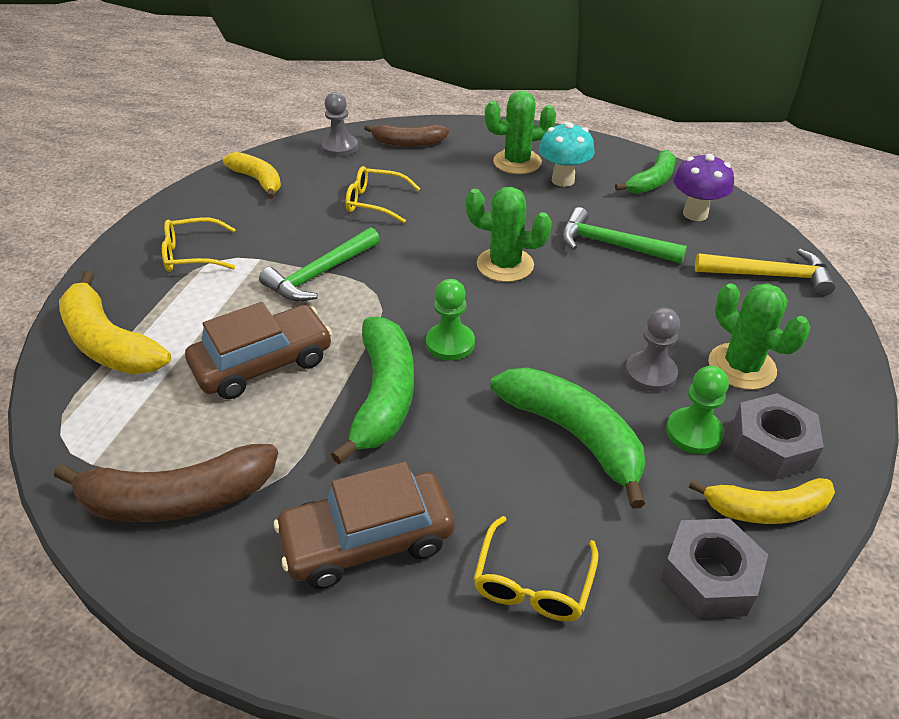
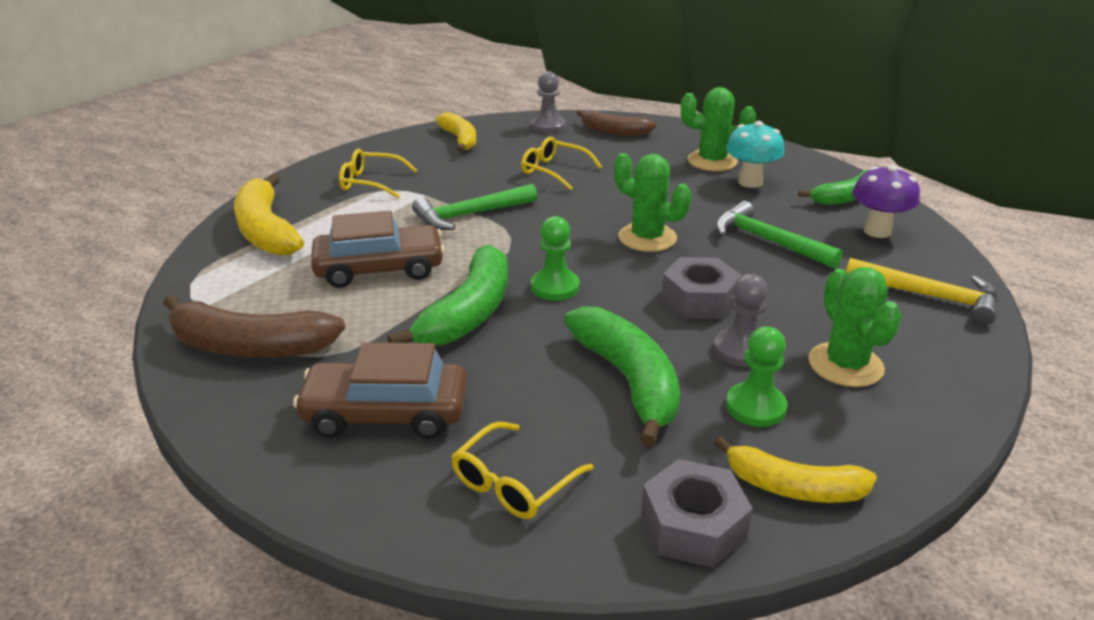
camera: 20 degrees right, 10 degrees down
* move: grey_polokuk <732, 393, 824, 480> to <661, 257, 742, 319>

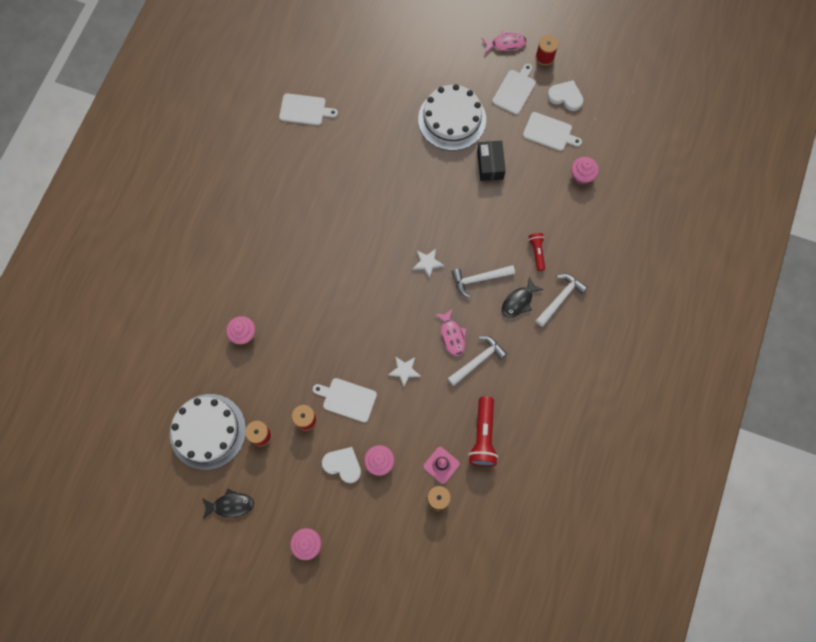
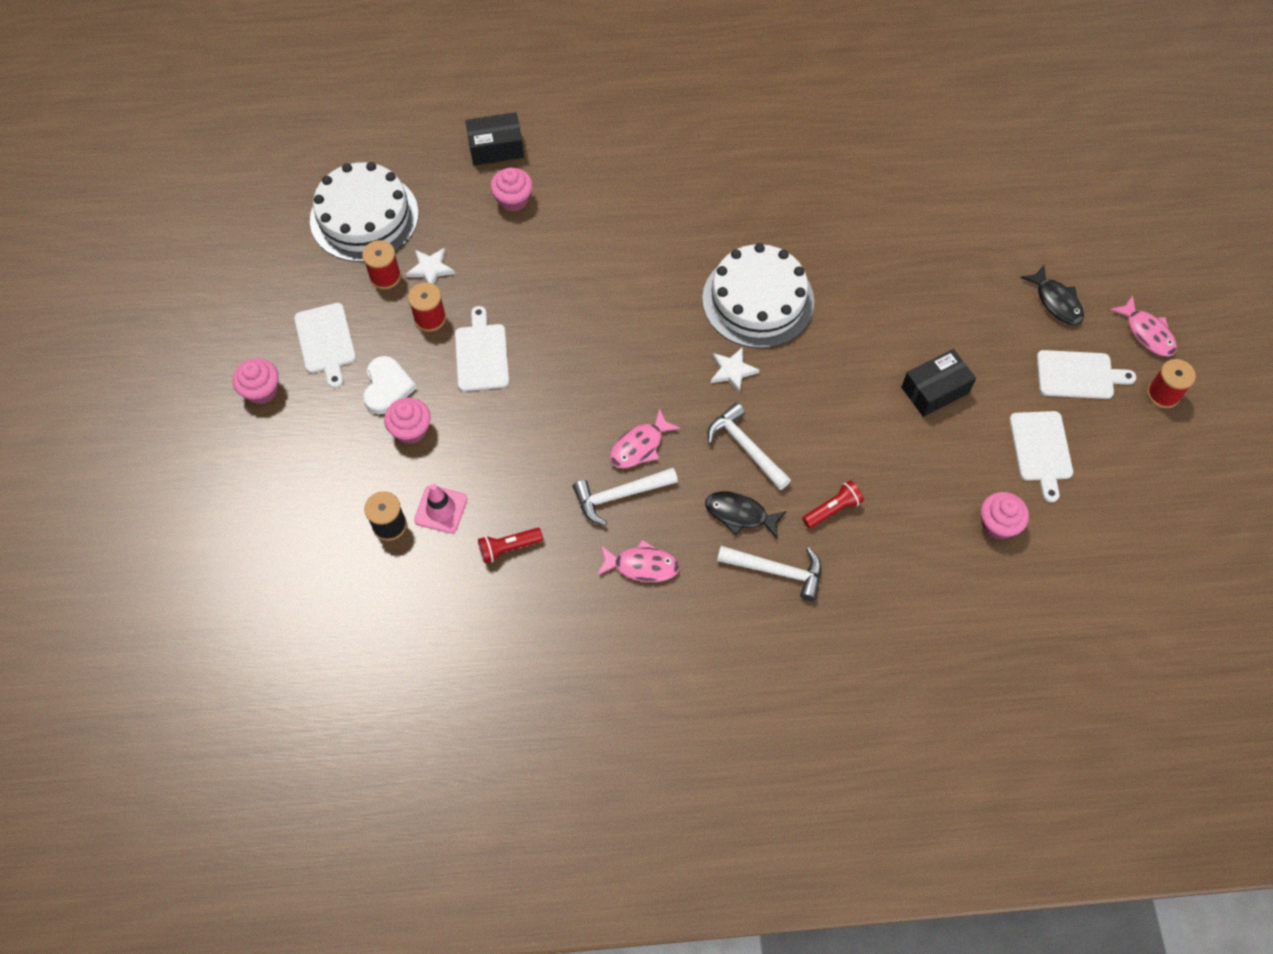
camera: 65 degrees right, 10 degrees down
* delete: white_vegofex <547, 80, 583, 111>
* move: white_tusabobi <418, 84, 486, 151> to <702, 243, 814, 348>
* move: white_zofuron <279, 93, 338, 125> to <294, 303, 356, 388>
* rotate: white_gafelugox <448, 336, 507, 386> = <573, 468, 678, 526> 135 degrees clockwise
* move: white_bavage <388, 356, 421, 387> to <406, 248, 455, 284>
* resize: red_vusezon <468, 396, 498, 467> = <478, 528, 543, 563> x0.58
* move: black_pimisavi <202, 489, 254, 519> to <1021, 265, 1084, 325>
* insert: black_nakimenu <465, 112, 524, 165>
* insert: pink_pimisavi <597, 540, 680, 582>

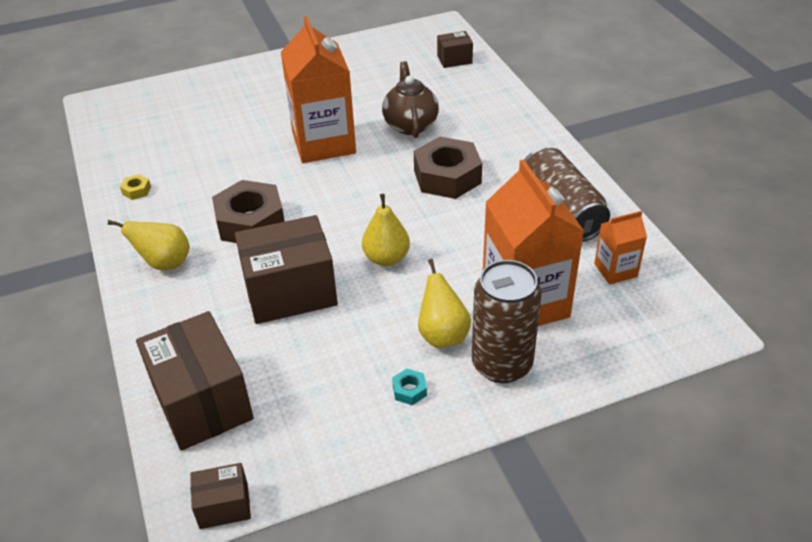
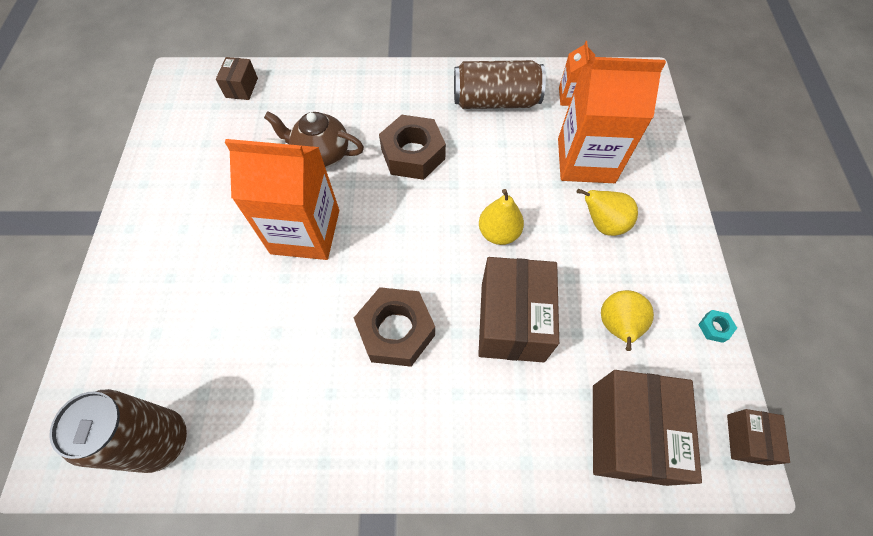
camera: 70 degrees left, 20 degrees up
* delete: yellow_polokuk <120, 174, 151, 200>
* move: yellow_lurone <108, 220, 190, 270> to <601, 290, 654, 351>
* move: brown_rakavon <472, 260, 542, 383> to <49, 389, 187, 473>
* rotate: brown_nakimenu <136, 311, 254, 451> = <593, 370, 702, 486> 75 degrees counterclockwise
* move: turquoise_polokuk <392, 369, 427, 405> to <698, 310, 737, 343>

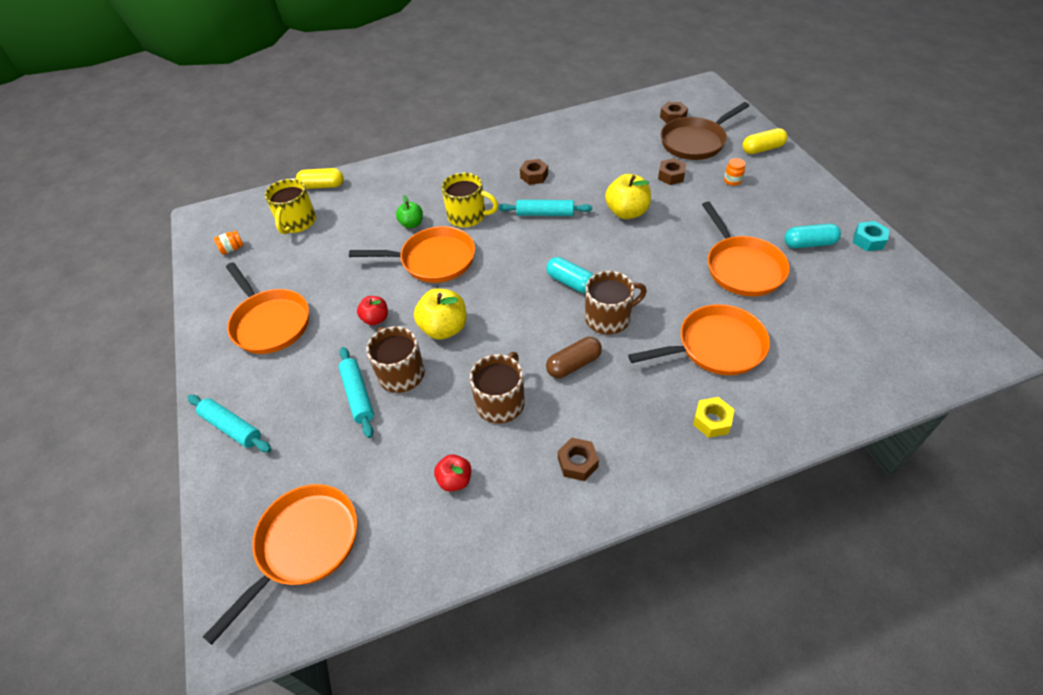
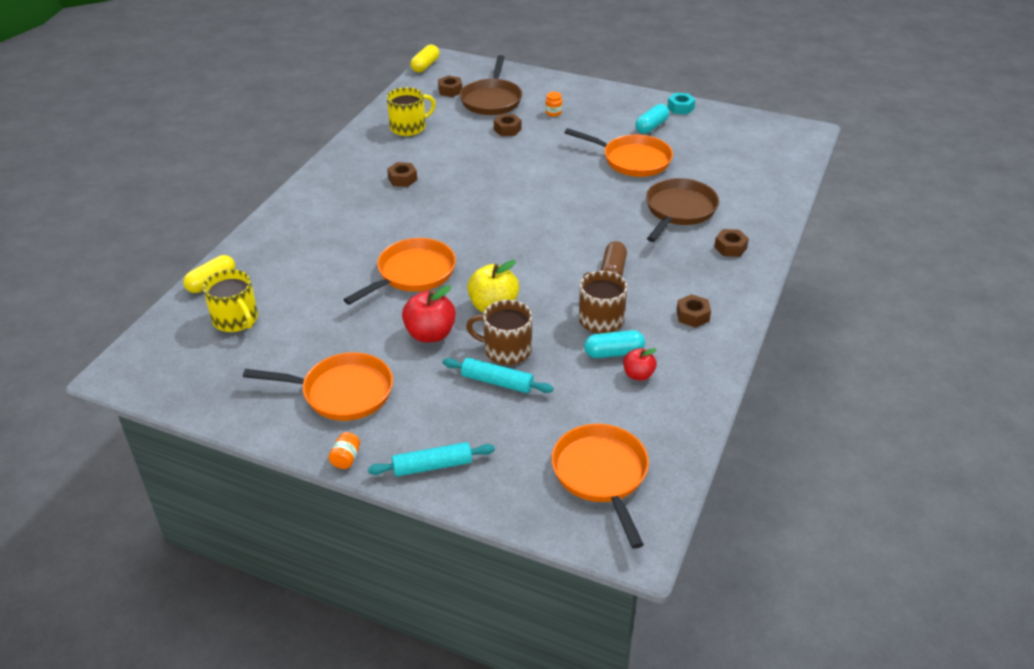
camera: 50 degrees left, 10 degrees down
* move: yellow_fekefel <742, 128, 788, 154> to <410, 45, 439, 72>
* move: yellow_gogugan <442, 172, 498, 227> to <387, 87, 436, 136>
* delete: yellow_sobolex <605, 174, 651, 219>
* delete: green_sobolex <396, 195, 423, 228>
* delete: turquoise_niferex <499, 200, 592, 216>
* move: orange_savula <214, 231, 244, 255> to <328, 432, 360, 469>
* move: turquoise_fekefel <546, 257, 594, 293> to <584, 330, 645, 358>
* delete: brown_gogugan <585, 271, 647, 335>
* resize: red_sobolex <357, 296, 388, 325> = <402, 285, 456, 342> x1.67
* recolor: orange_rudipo <628, 304, 770, 375> to brown_rudipo <646, 178, 719, 242>
* recolor: yellow_polokuk <693, 397, 735, 438> to brown_polokuk <714, 229, 749, 257>

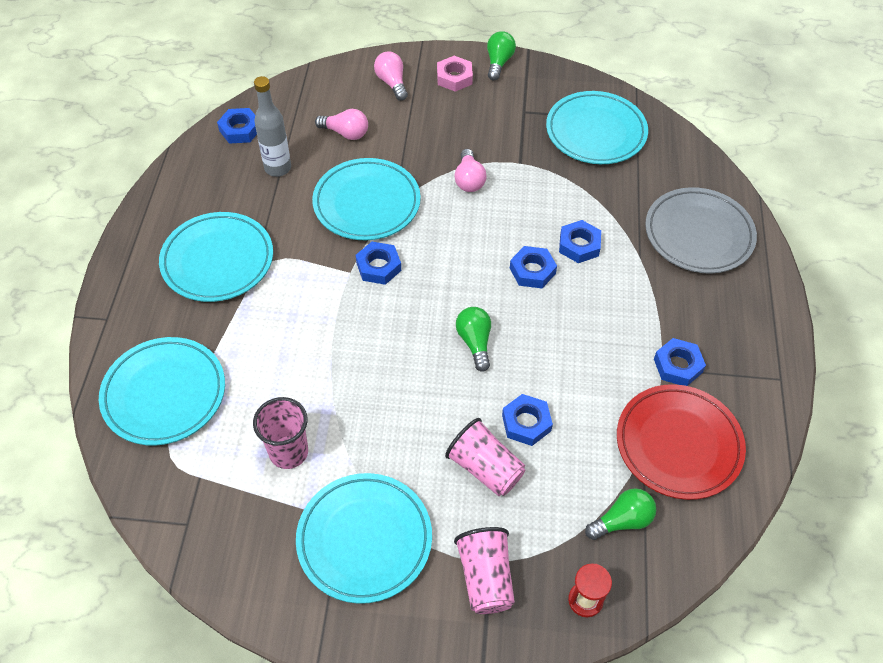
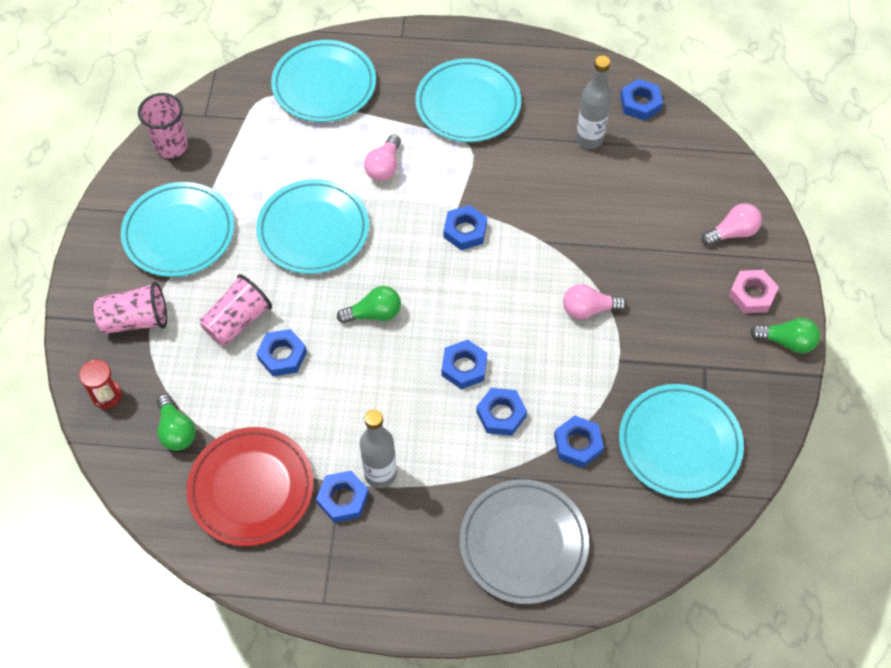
camera: 90 degrees right, 5 degrees up
* move: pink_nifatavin <315, 109, 368, 140> to <364, 135, 401, 181>
* move: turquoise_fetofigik <312, 158, 421, 240> to <256, 179, 369, 274>
* move: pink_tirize <253, 397, 308, 469> to <138, 93, 188, 158>
* insert: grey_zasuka <360, 410, 397, 488>
* insert: blue_polokuk <554, 416, 604, 468>

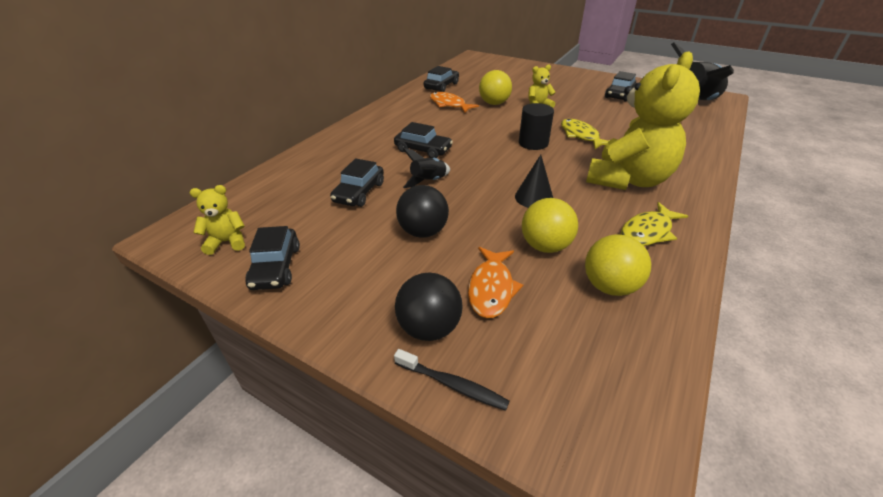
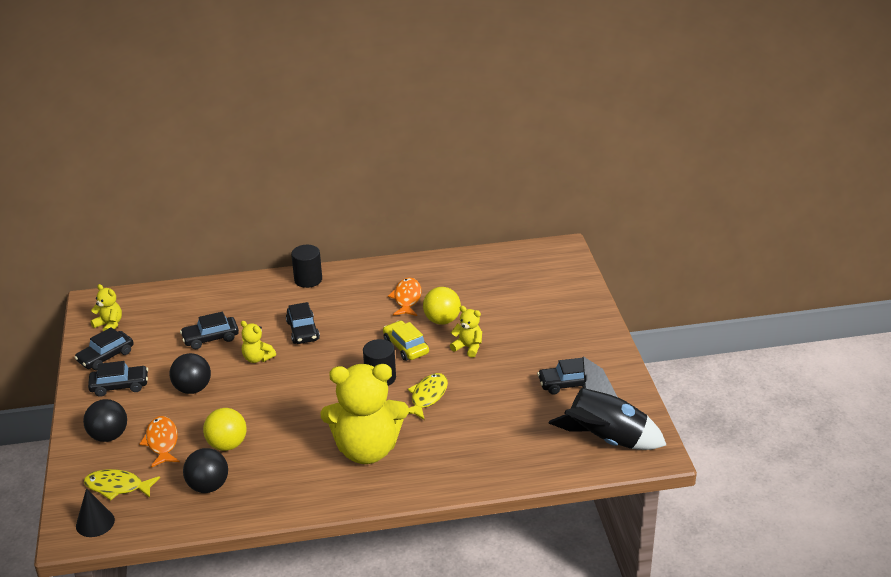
camera: 50 degrees right, 5 degrees down
* move: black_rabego <424, 66, 459, 92> to <88, 361, 148, 397>
* replace: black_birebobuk <403, 148, 450, 188> to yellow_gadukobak <241, 321, 276, 363>
* move: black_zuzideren <515, 155, 553, 208> to <76, 488, 115, 537>
* move: yellow_pimisavi <621, 202, 688, 246> to <84, 469, 160, 500>
* recolor: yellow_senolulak <585, 234, 651, 296> to black_senolulak <183, 448, 228, 493>
* rotate: orange_pimisavi <468, 247, 523, 318> = <139, 416, 180, 467> 105 degrees clockwise
* delete: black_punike <394, 349, 510, 411>
* insert: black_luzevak <291, 245, 322, 288>
* insert: yellow_rabego <383, 321, 429, 361>

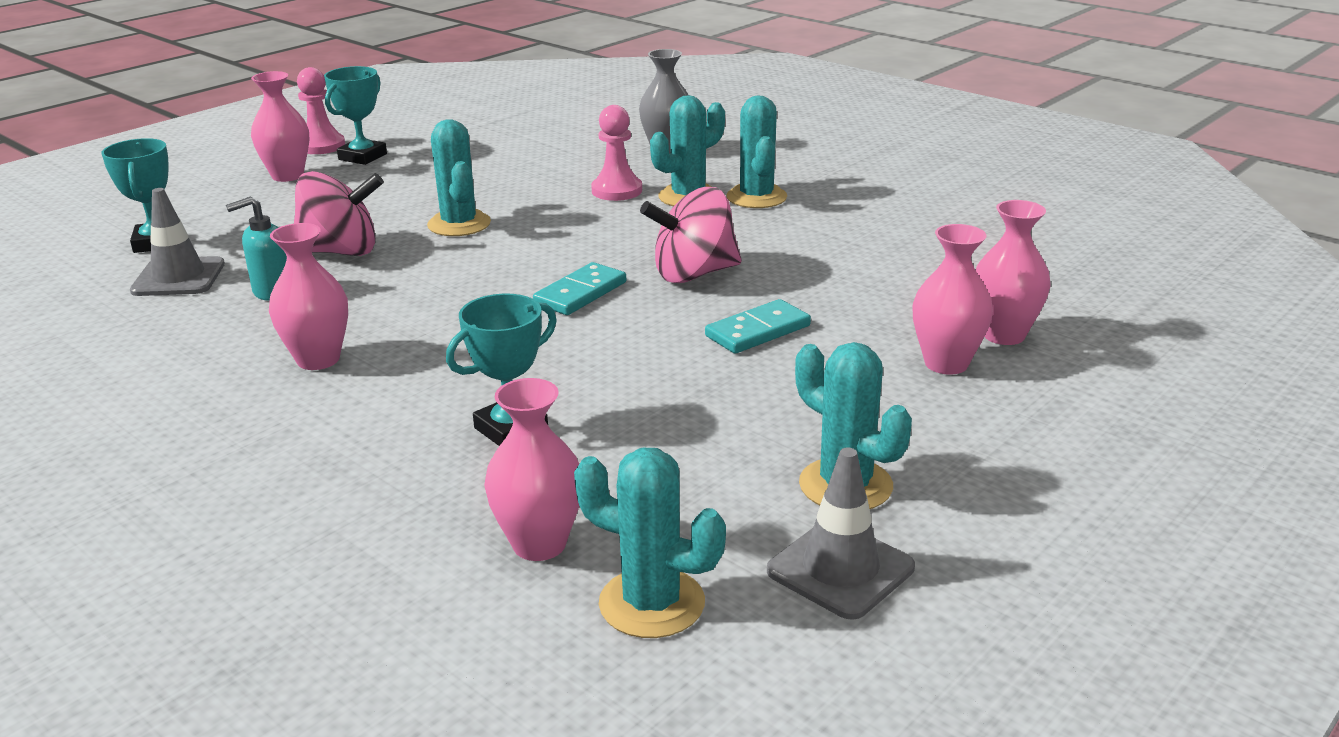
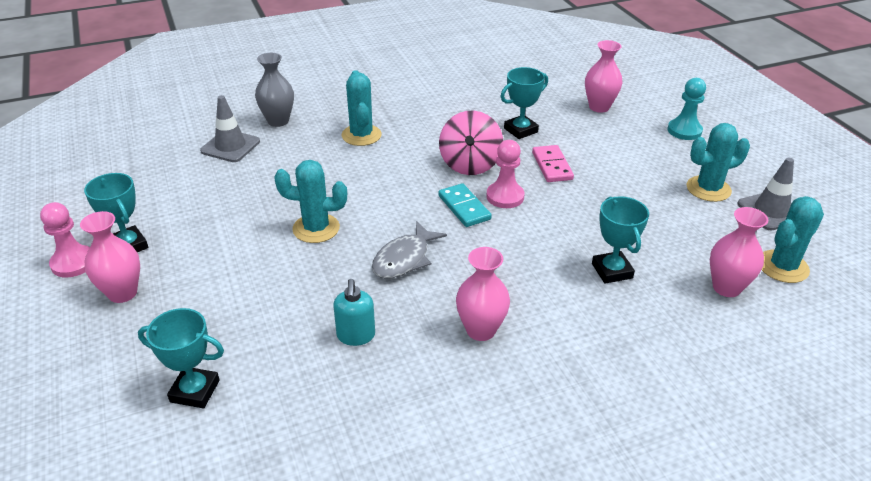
camera: 65 degrees left, 10 degrees up
* delete: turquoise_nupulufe <726, 95, 787, 208>
* move: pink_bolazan <591, 105, 642, 201> to <486, 140, 524, 208>
* delete: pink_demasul <294, 171, 384, 256>
* move: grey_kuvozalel <130, 188, 225, 296> to <200, 95, 260, 162>
* delete: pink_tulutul <912, 224, 993, 375>
* recolor: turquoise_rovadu <705, 299, 811, 354> to pink_rovadu <532, 145, 574, 182>
* insert: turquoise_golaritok <501, 67, 548, 139>
* insert: turquoise_bolazan <668, 78, 706, 140>
* insert: grey_pimisavi <372, 222, 447, 279>

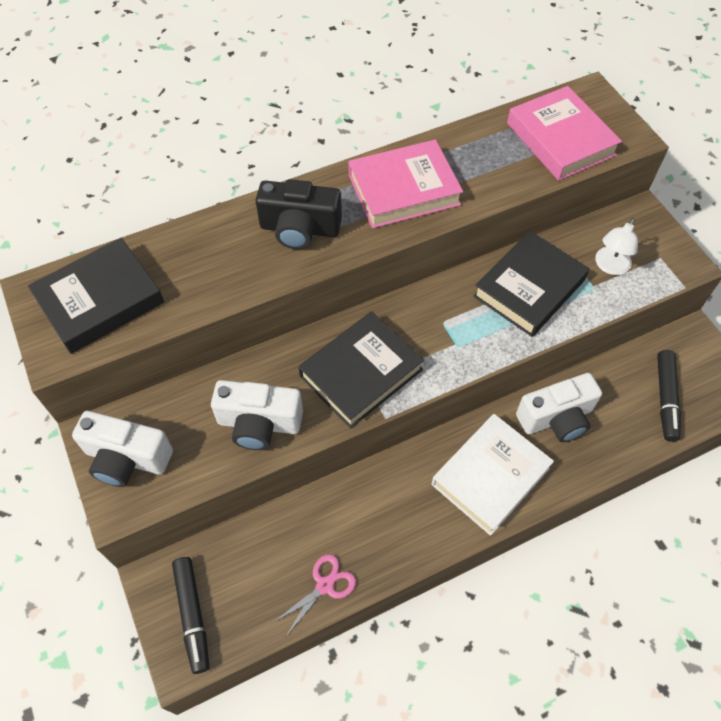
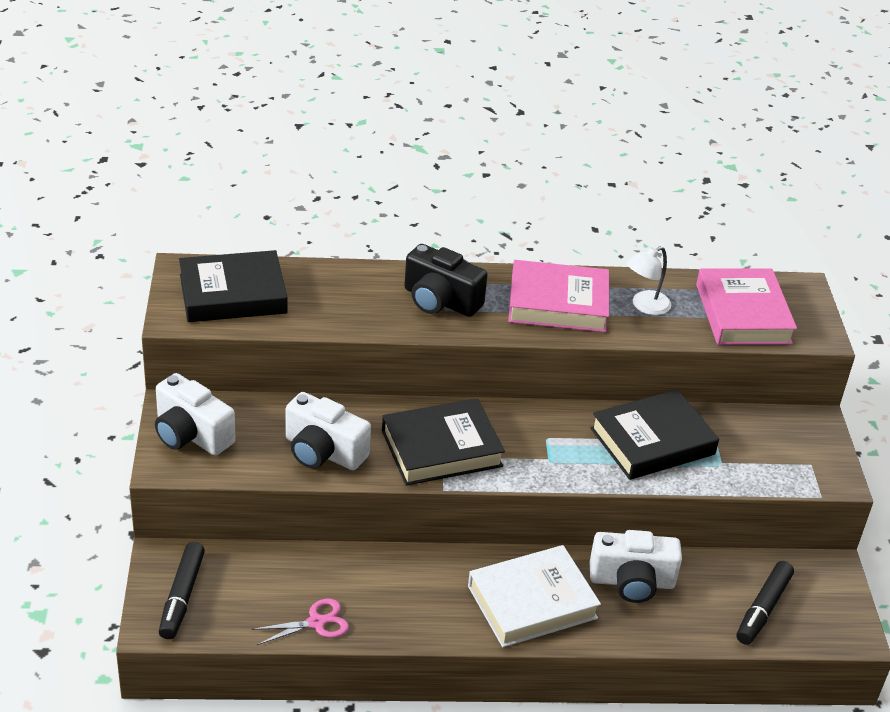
camera: 20 degrees right, 20 degrees down
* move: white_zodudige <595, 218, 638, 275> to <627, 246, 671, 315>

